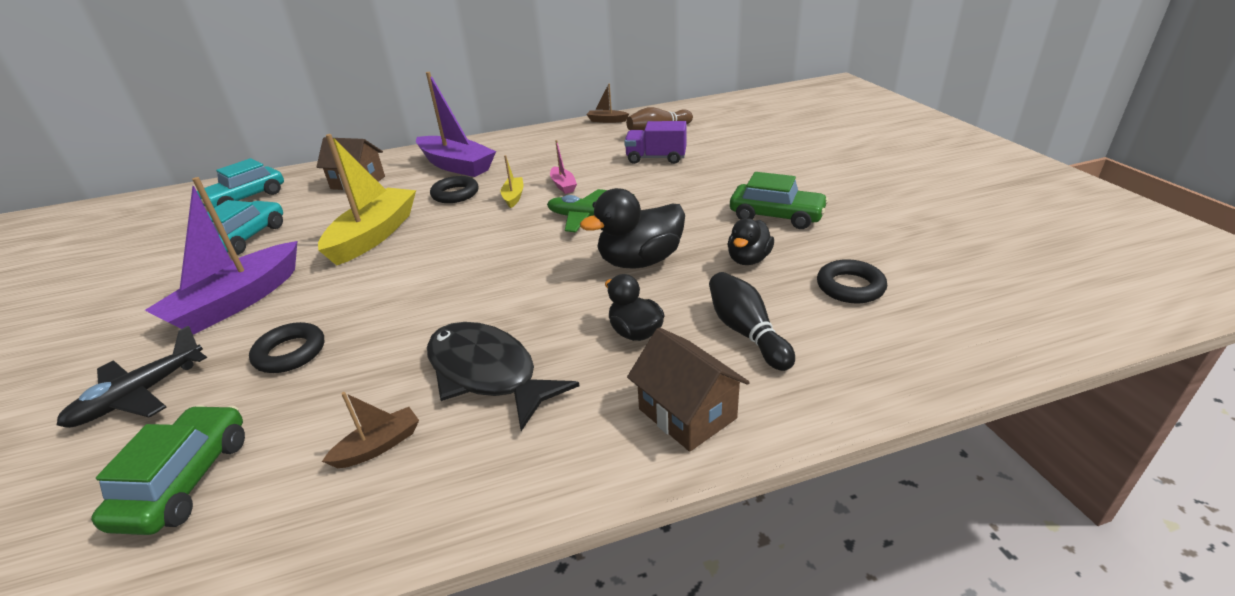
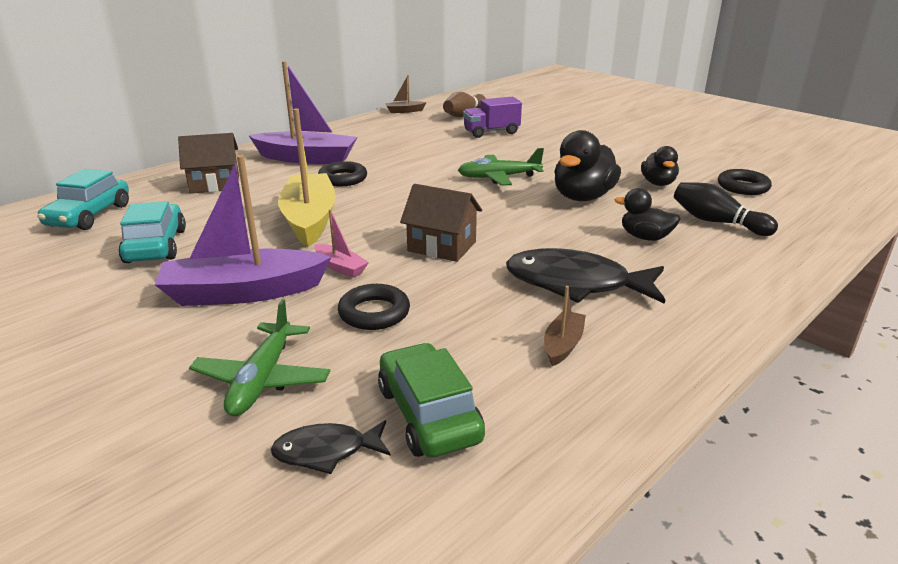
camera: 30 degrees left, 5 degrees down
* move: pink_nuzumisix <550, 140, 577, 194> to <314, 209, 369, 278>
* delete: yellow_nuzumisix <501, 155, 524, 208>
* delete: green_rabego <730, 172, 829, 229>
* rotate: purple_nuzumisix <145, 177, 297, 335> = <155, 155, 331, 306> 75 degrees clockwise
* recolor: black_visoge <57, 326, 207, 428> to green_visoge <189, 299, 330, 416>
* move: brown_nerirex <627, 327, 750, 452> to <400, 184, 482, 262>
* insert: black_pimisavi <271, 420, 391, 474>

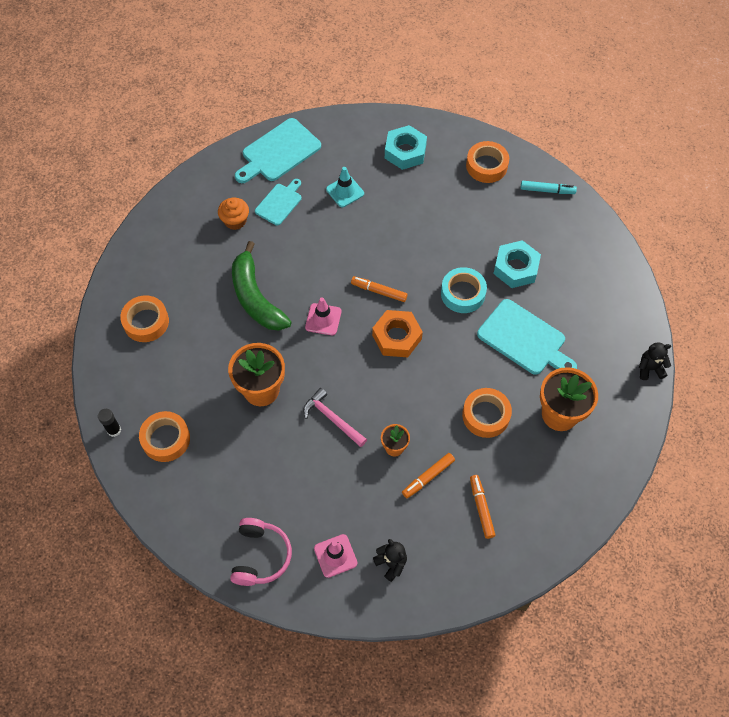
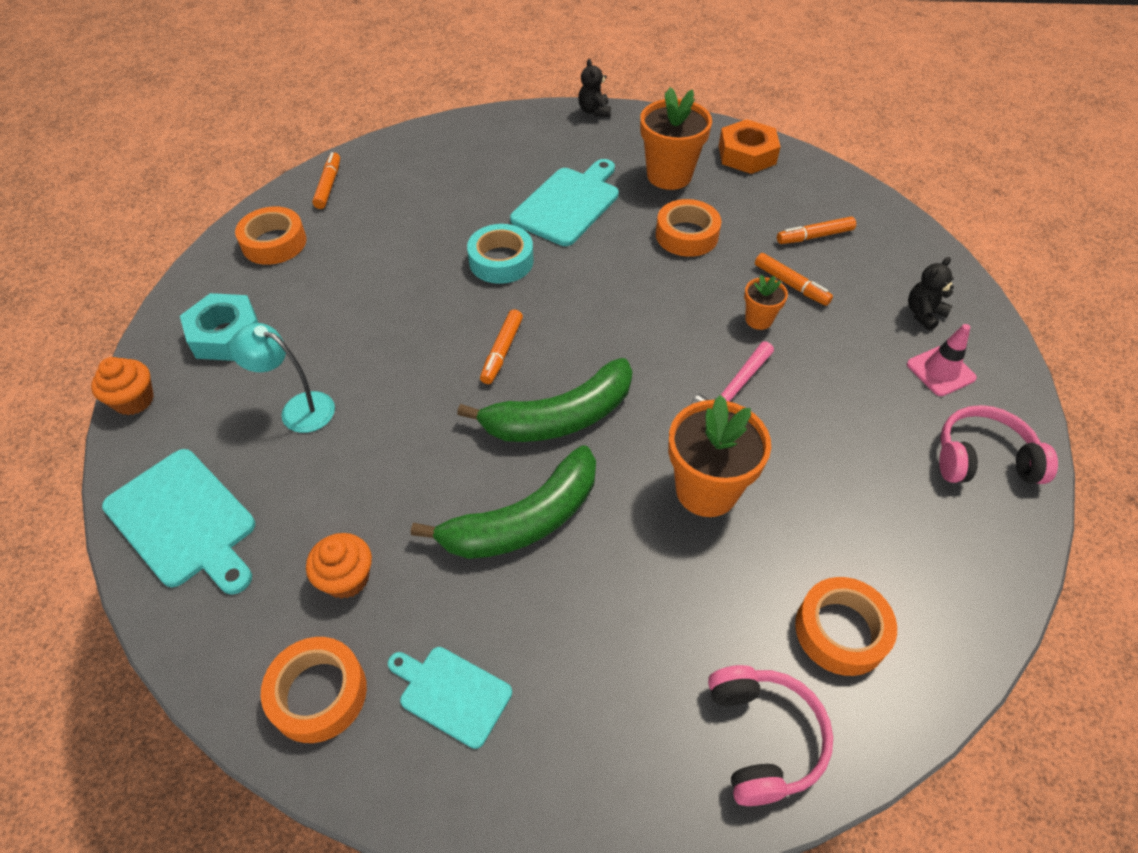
camera: 95 degrees left, 10 degrees down
* replace: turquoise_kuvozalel <326, 167, 364, 207> to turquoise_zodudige <230, 323, 335, 433>
* move: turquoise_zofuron <255, 179, 302, 226> to <388, 647, 512, 749>
* recolor: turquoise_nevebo <521, 181, 577, 194> to orange_nevebo <312, 152, 340, 209>
* delete: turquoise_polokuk <493, 240, 541, 288>
* move: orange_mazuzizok <120, 295, 169, 342> to <261, 637, 367, 743>
* replace: pink_kuvozalel <305, 297, 341, 335> to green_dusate <457, 358, 632, 442>
* move: orange_polokuk <372, 310, 423, 358> to <719, 119, 781, 174>
* delete: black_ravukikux <98, 409, 121, 437>
* insert: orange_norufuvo <91, 357, 154, 415>
* insert: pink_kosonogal <708, 665, 833, 806>

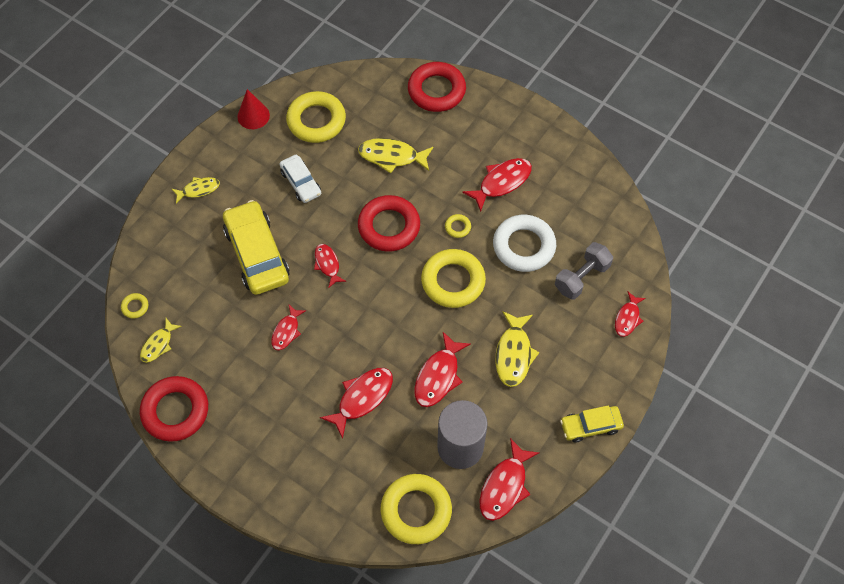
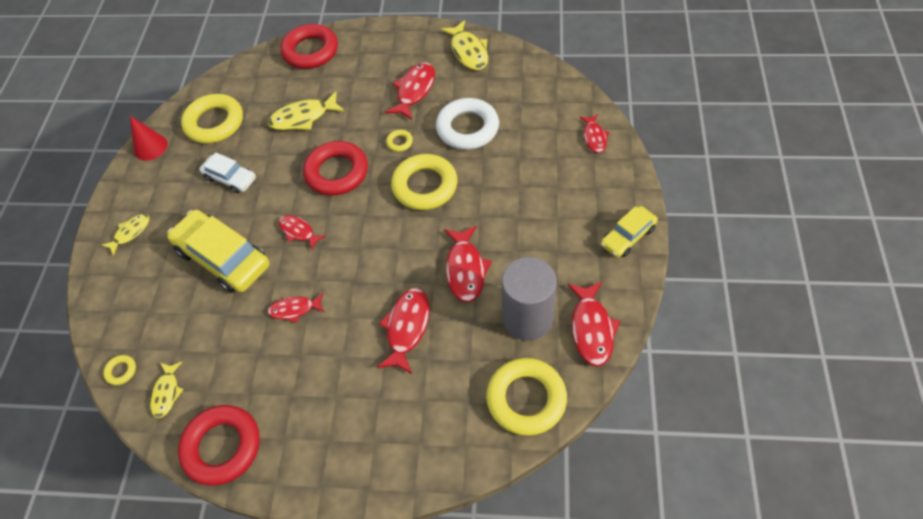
camera: 25 degrees left, 5 degrees down
* delete: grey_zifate <555, 242, 613, 299>
* rotate: red_pimisavi <271, 305, 306, 350> = <268, 293, 324, 323> 90 degrees clockwise
* move: yellow_pimisavi <496, 311, 539, 387> to <441, 20, 488, 70>

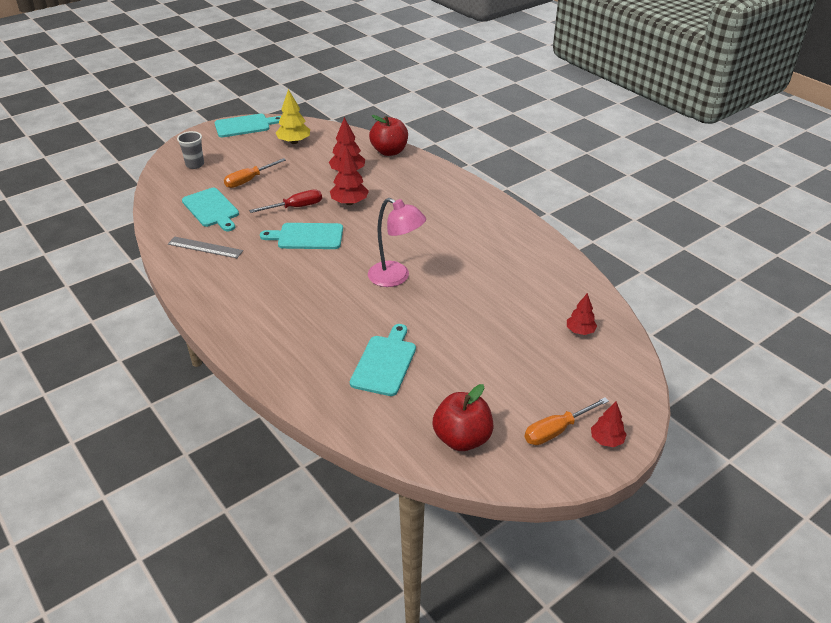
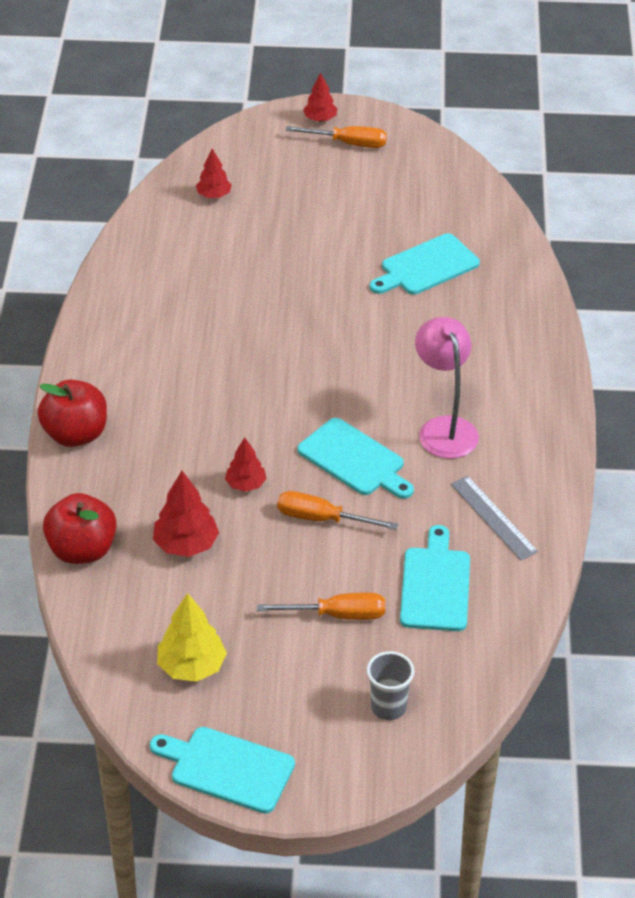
camera: 140 degrees left, 5 degrees up
* resize: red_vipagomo <330, 147, 369, 205> = <225, 437, 267, 492> x0.64
* recolor: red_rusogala <249, 190, 322, 213> to orange_rusogala <277, 491, 398, 530>
* move: pink_zodudige <368, 198, 426, 287> to <415, 317, 479, 459>
* move: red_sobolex <433, 384, 494, 451> to <38, 380, 107, 447>

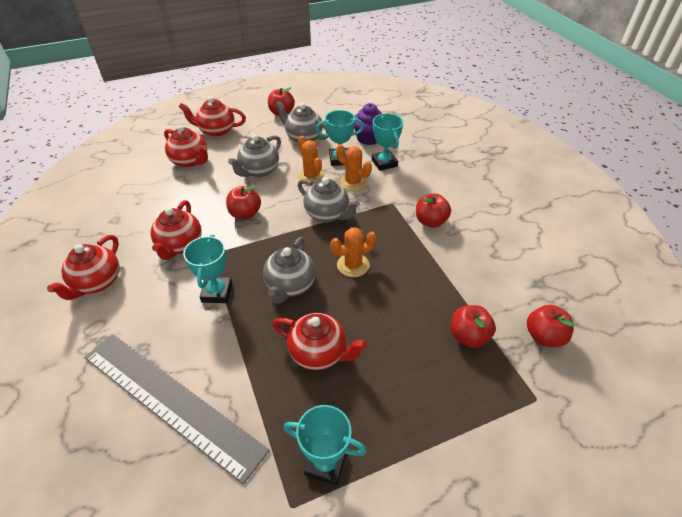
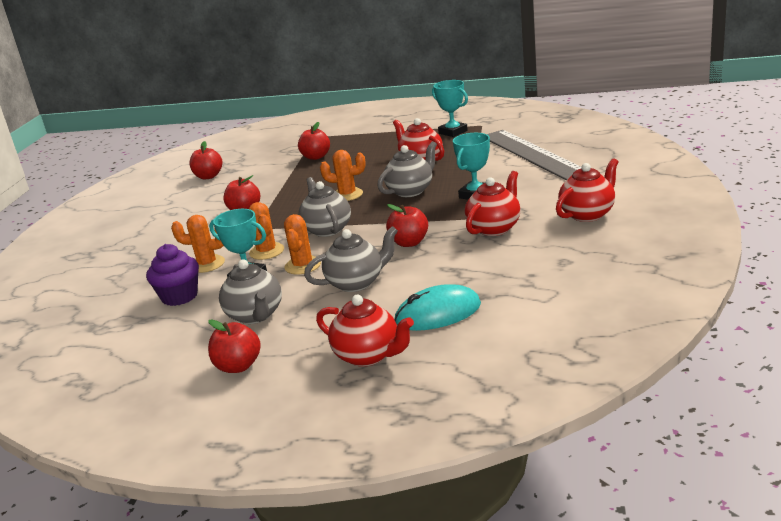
camera: 145 degrees left, 20 degrees down
* replace: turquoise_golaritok <372, 113, 403, 171> to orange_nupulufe <171, 215, 225, 273>
* replace: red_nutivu <164, 125, 208, 168> to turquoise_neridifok <395, 284, 481, 331>
* move: red_sobolex <527, 305, 574, 347> to <189, 141, 222, 179>

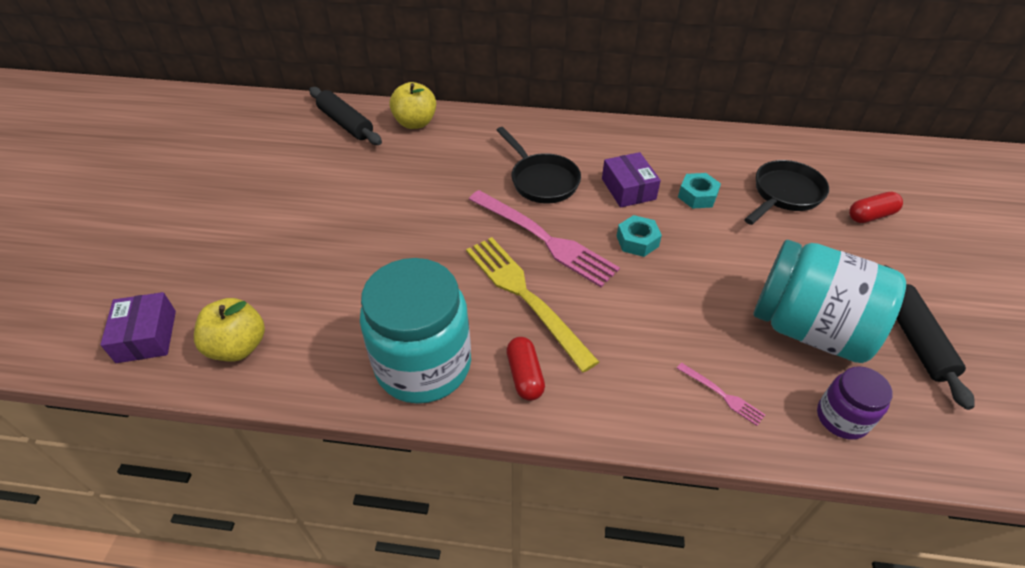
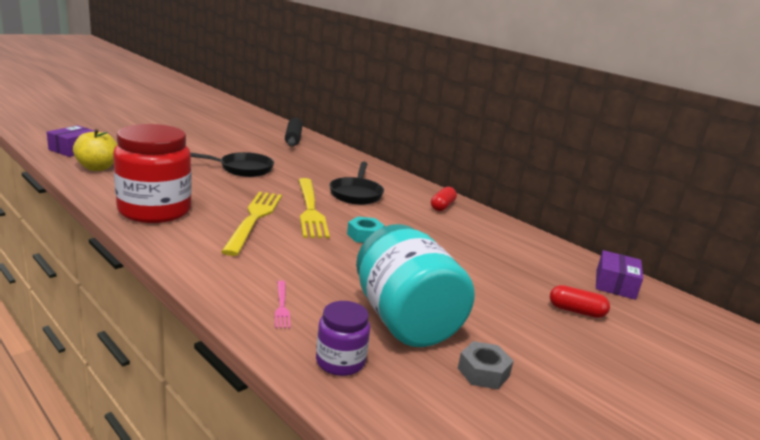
camera: 35 degrees right, 25 degrees down
* delete: yellow_sobolex <389, 82, 436, 129>
* move: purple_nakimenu <602, 152, 661, 208> to <596, 250, 643, 300>
* move: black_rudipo <744, 160, 829, 225> to <190, 152, 274, 177>
* delete: turquoise_polokuk <678, 173, 721, 209>
* recolor: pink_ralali <468, 190, 620, 287> to yellow_ralali <299, 178, 330, 238>
* recolor: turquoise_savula <360, 258, 471, 404> to red_savula <113, 124, 192, 223>
* replace: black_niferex <883, 265, 975, 410> to grey_polokuk <458, 341, 514, 389>
* move: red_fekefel <506, 337, 545, 401> to <431, 187, 457, 211>

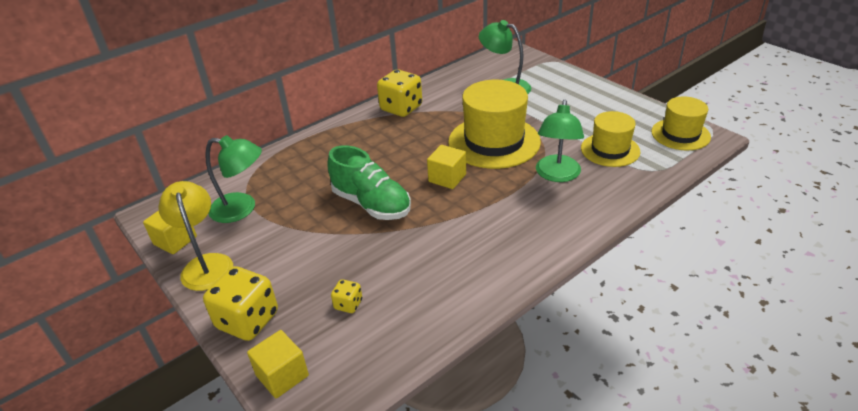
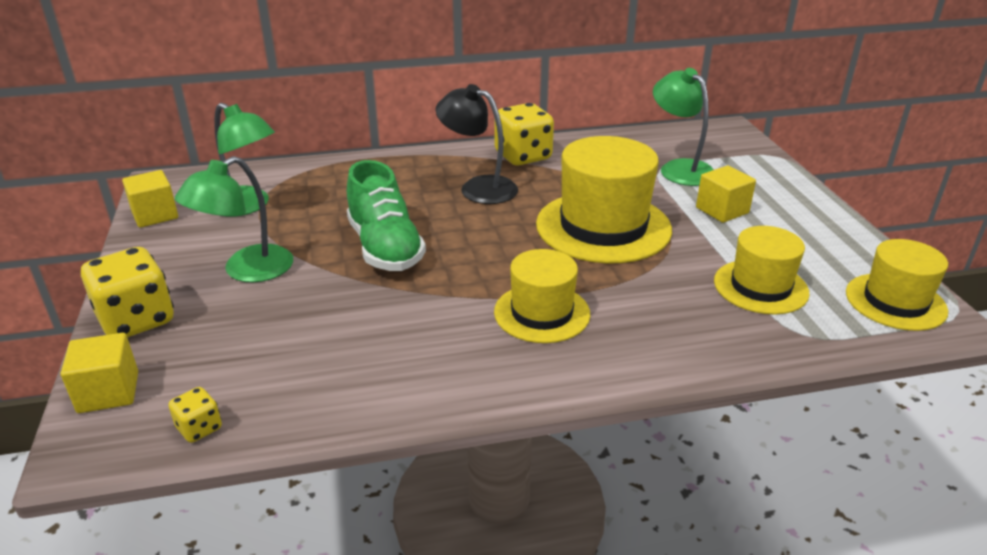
camera: 25 degrees right, 5 degrees down
* move: green_zodudige <536, 100, 584, 182> to <175, 156, 293, 282>
* move: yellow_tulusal <427, 145, 466, 189> to <696, 166, 756, 223>
* delete: yellow_zodudige <158, 181, 233, 291>
* move: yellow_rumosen <331, 279, 362, 313> to <169, 387, 222, 443>
* insert: black_zodudige <436, 84, 518, 204>
* insert: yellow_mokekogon <494, 249, 590, 343>

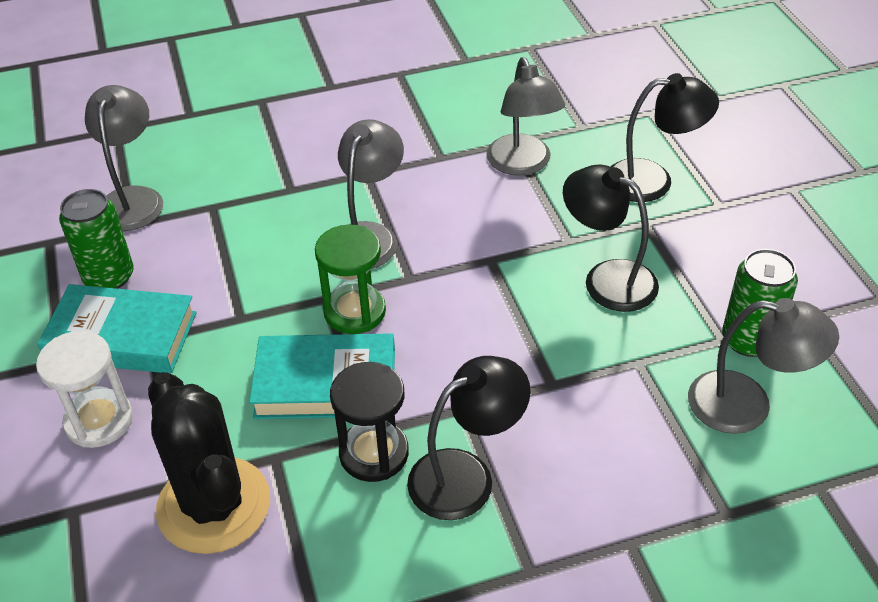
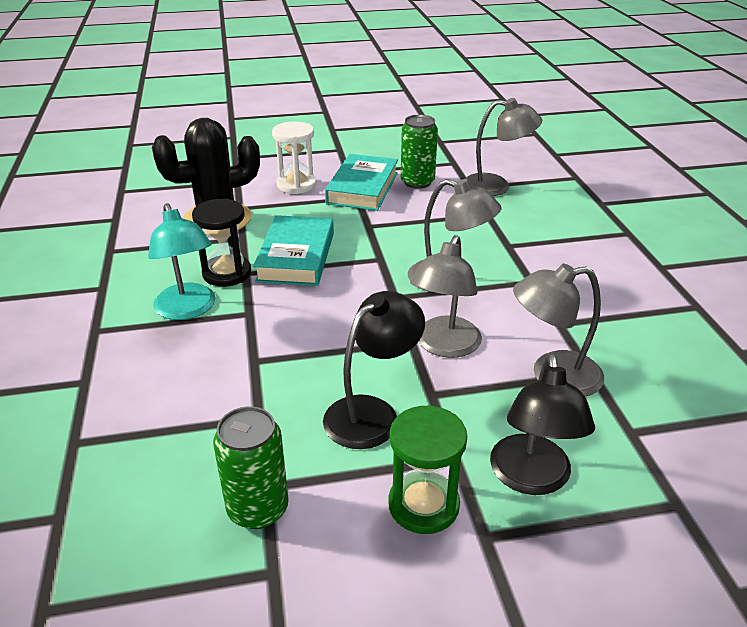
camera: 95 degrees right, 10 degrees down
* move: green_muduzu <315, 224, 386, 334> to <388, 405, 468, 534>
* move: grey_zodudige <688, 298, 839, 434> to <410, 235, 482, 358>
* recolor: black_zodudige <407, 356, 531, 520> to turquoise_zodudige <148, 203, 216, 320>

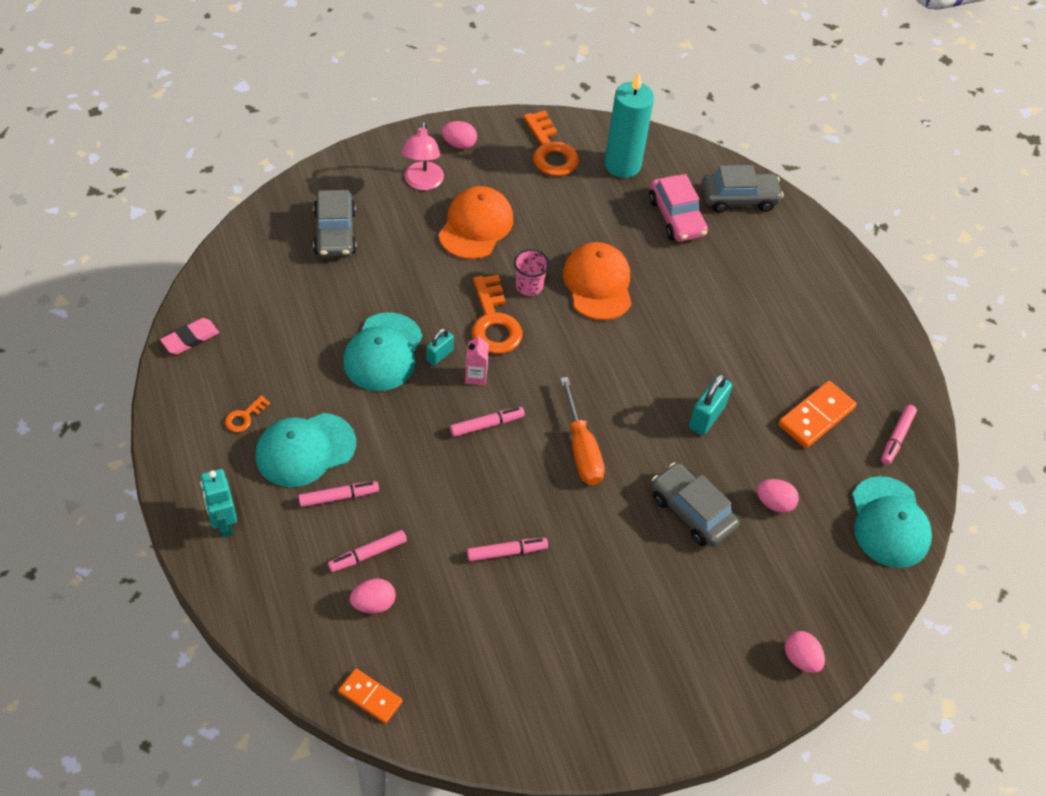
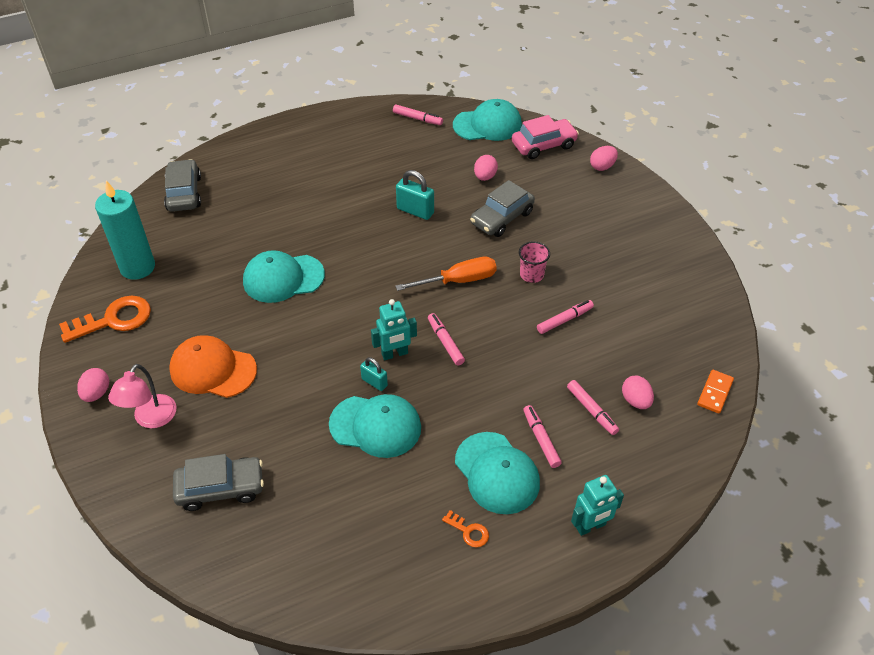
camera: 90 degrees left, 5 degrees down
* rotate: pink_zodudige <402, 122, 444, 190> = <108, 364, 176, 428> 105 degrees clockwise
* move: pink_rabego <649, 174, 708, 242> to <512, 115, 579, 159>
* recolor: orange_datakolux <563, 242, 632, 320> to turquoise_datakolux <243, 250, 325, 303>
* move: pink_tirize <514, 249, 550, 296> to <519, 241, 550, 283>
* delete: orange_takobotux <472, 275, 523, 354>
* delete: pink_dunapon <160, 318, 219, 354>
* replace: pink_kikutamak <465, 334, 489, 386> to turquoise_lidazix <371, 299, 417, 360>
* delete: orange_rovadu <778, 381, 857, 448>
* rotate: pink_nevebo <467, 538, 548, 562> = <537, 300, 594, 334> 75 degrees clockwise

